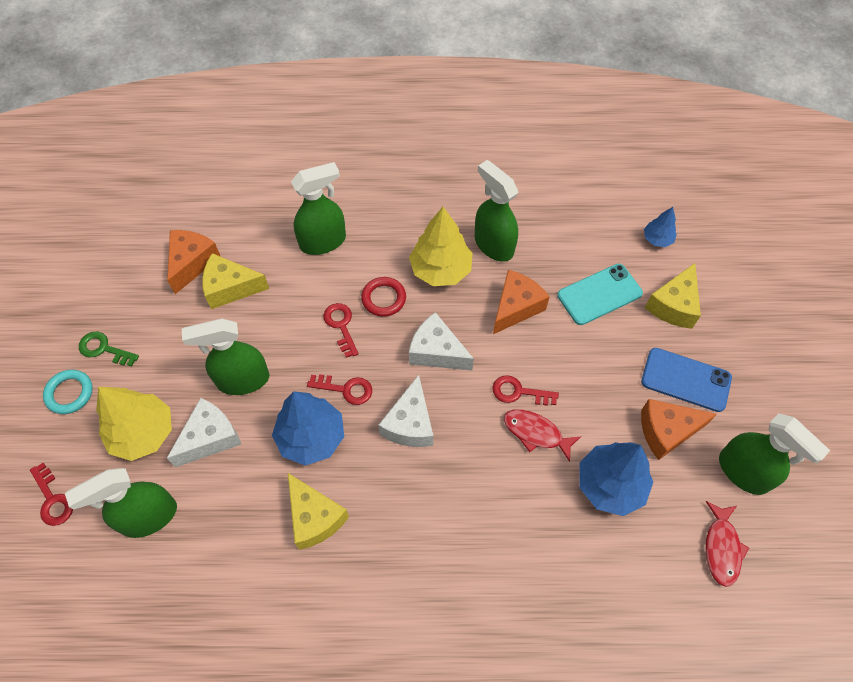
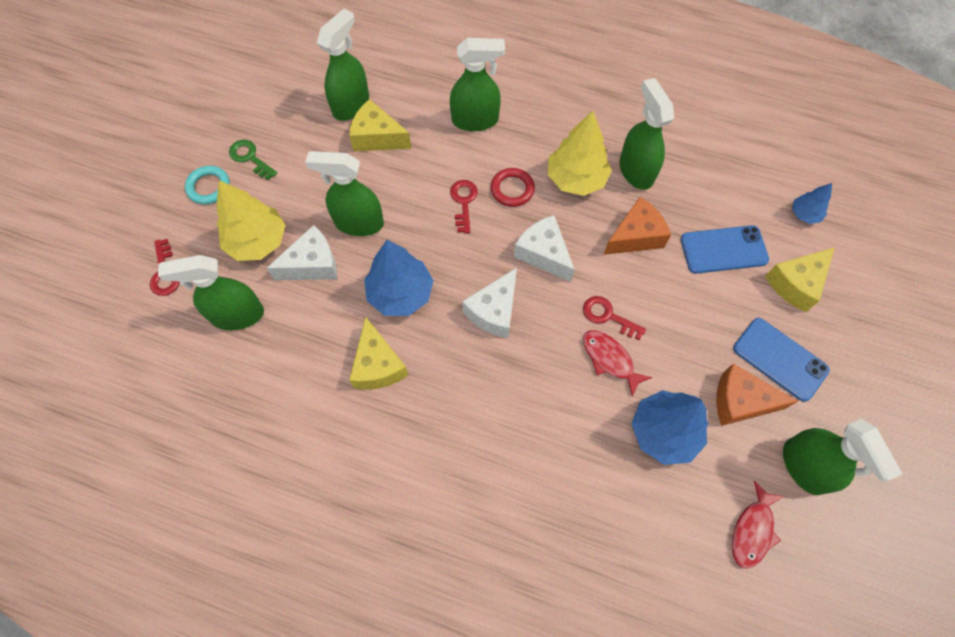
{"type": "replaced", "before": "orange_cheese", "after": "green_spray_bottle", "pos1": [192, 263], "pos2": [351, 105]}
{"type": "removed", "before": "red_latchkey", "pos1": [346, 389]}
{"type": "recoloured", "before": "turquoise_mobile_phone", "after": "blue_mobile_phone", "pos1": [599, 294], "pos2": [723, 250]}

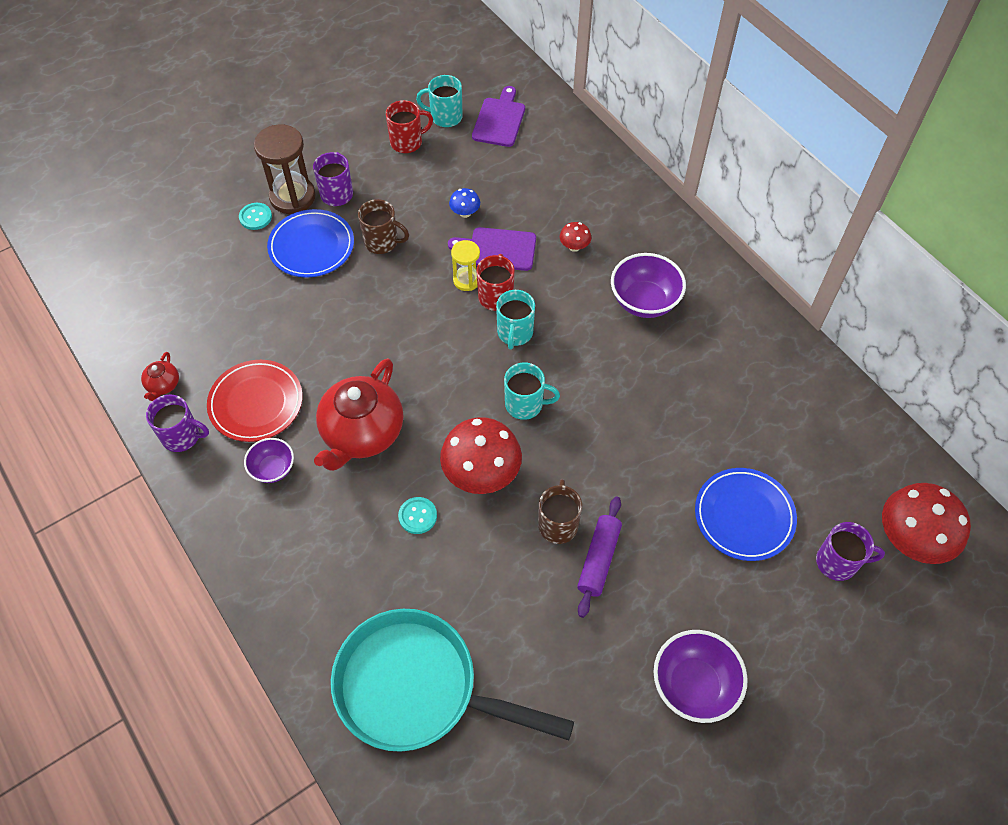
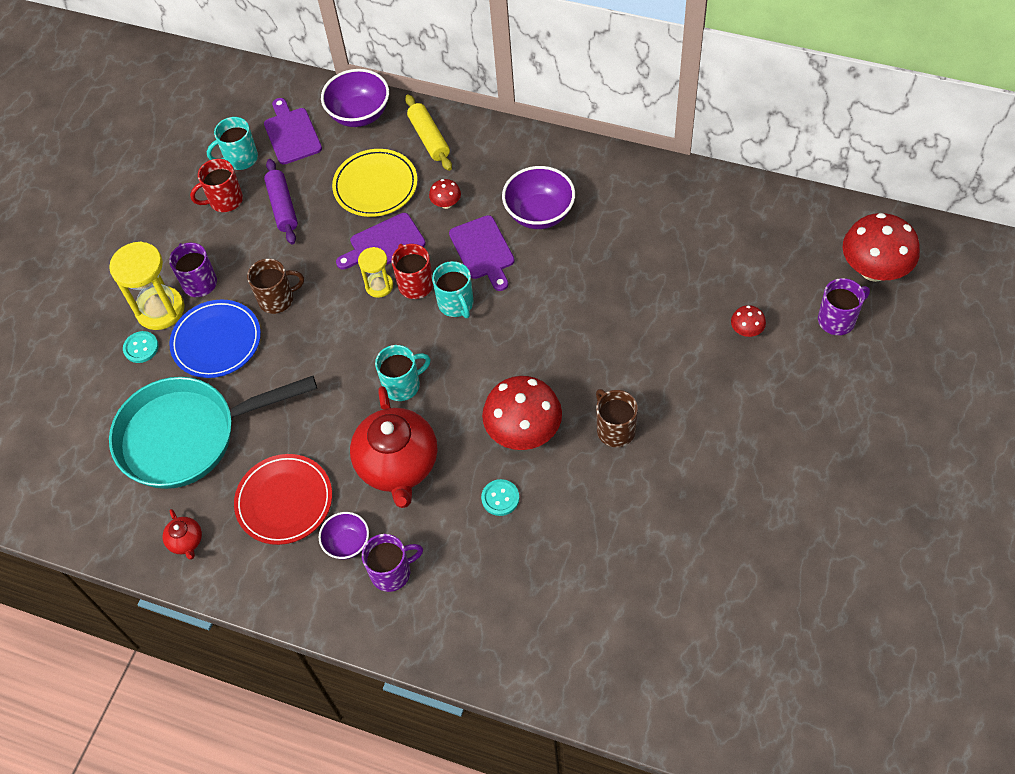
{"type": "moved", "before": "royal_purple_coffee_mug", "pos1": [182, 436], "pos2": [392, 572]}
{"type": "recoloured", "before": "dark_brown_sand_timer", "after": "yellow_sand_timer", "pos1": [292, 197], "pos2": [160, 310]}
{"type": "moved", "before": "turquoise_pan", "pos1": [417, 688], "pos2": [188, 436]}
{"type": "turned", "before": "red_coffee_mug", "pos1": [407, 142], "pos2": [225, 200], "turn": -150}
{"type": "removed", "before": "blue_fungus", "pos1": [465, 213]}
{"type": "moved", "before": "turquoise_coffee_mug", "pos1": [525, 404], "pos2": [403, 385]}
{"type": "moved", "before": "royal_purple_rolling_pin", "pos1": [599, 559], "pos2": [283, 207]}
{"type": "moved", "before": "royal_purple_bowl", "pos1": [693, 685], "pos2": [359, 114]}
{"type": "replaced", "before": "blue_dinner_plate", "after": "red_fungus", "pos1": [744, 516], "pos2": [746, 330]}
{"type": "added", "after": "yellow_dinner_plate", "pos2": [375, 186]}
{"type": "added", "after": "yellow_rolling_pin", "pos2": [429, 138]}
{"type": "added", "after": "royal_purple_bread_board", "pos2": [483, 250]}

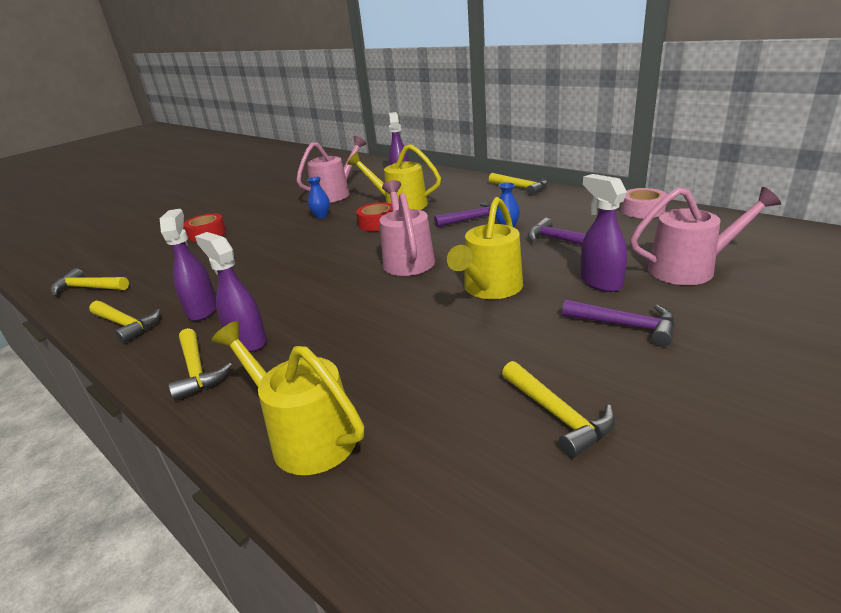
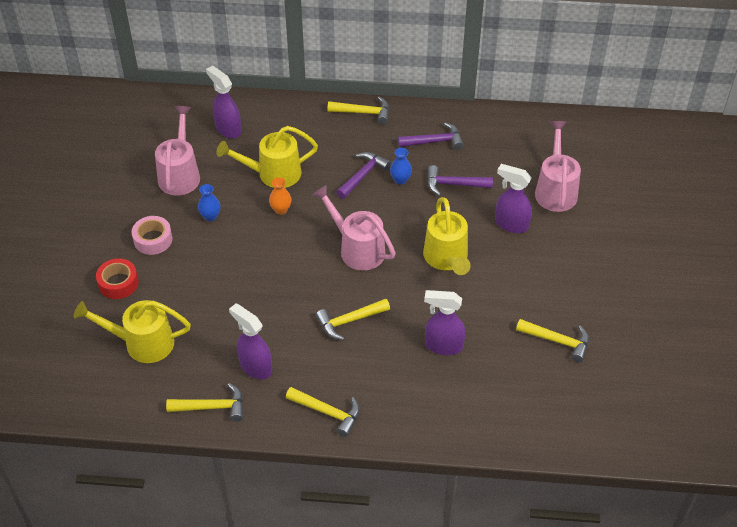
{"type": "moved", "before": "yellow_claw_hammer", "pos1": [88, 288], "pos2": [349, 321]}
{"type": "moved", "before": "royal_purple_spray_bottle", "pos1": [247, 341], "pos2": [443, 346]}
{"type": "moved", "before": "yellow_watering_pot", "pos1": [304, 435], "pos2": [141, 343]}
{"type": "replaced", "before": "red_tape", "after": "orange_tall_vase", "pos1": [377, 223], "pos2": [281, 210]}
{"type": "moved", "before": "royal_purple_claw_hammer", "pos1": [626, 325], "pos2": [434, 141]}
{"type": "moved", "before": "pink_tape", "pos1": [642, 210], "pos2": [153, 240]}
{"type": "turned", "before": "pink_watering_pot", "pos1": [690, 269], "pos2": [555, 189], "turn": -45}

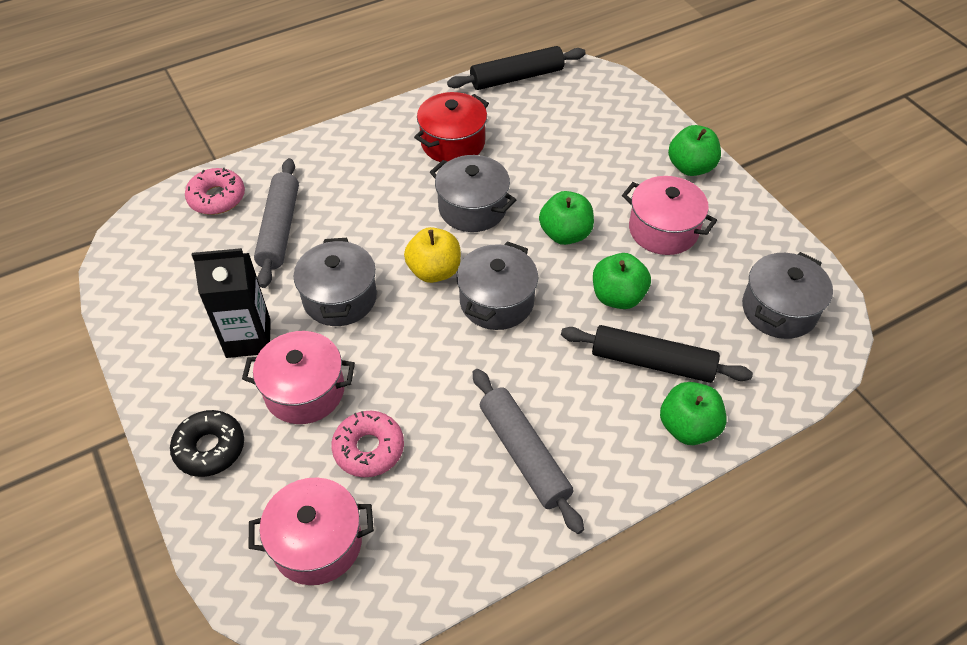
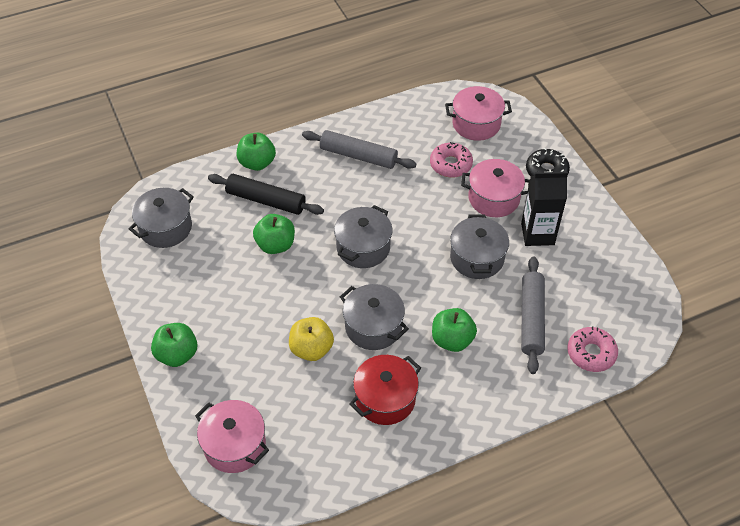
{"type": "moved", "before": "yellow_apple", "pos1": [434, 271], "pos2": [311, 349]}
{"type": "removed", "before": "black_rolling_pin", "pos1": [517, 77]}
{"type": "turned", "before": "ash-grey_rolling_pin", "pos1": [524, 454], "pos2": [358, 156], "turn": -45}
{"type": "moved", "before": "green_apple", "pos1": [565, 234], "pos2": [452, 340]}
{"type": "moved", "before": "pink_cooking_pot", "pos1": [663, 230], "pos2": [234, 445]}

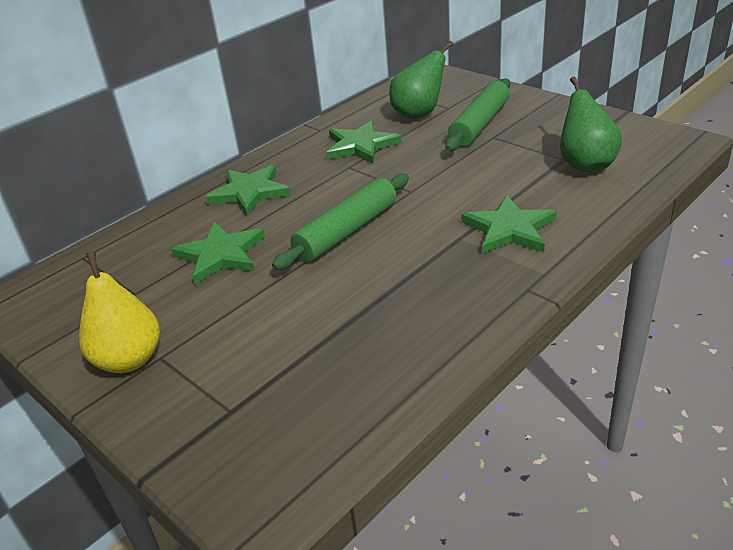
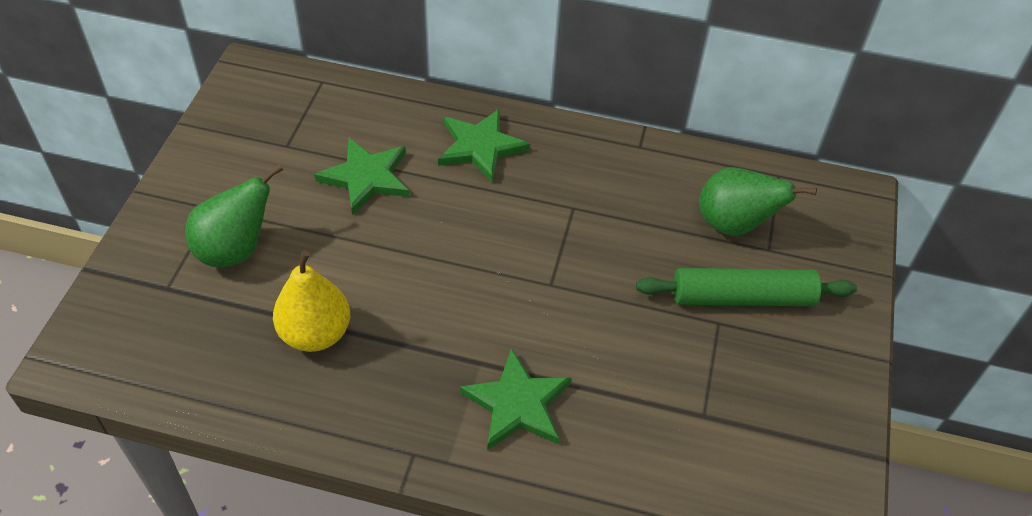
{"type": "moved", "before": "yellow_pear", "pos1": [129, 360], "pos2": [315, 333]}
{"type": "removed", "before": "green_rolling_pin", "pos1": [346, 231]}
{"type": "removed", "before": "green_five-pointed_star", "pos1": [361, 145]}
{"type": "moved", "before": "green_pear", "pos1": [585, 164], "pos2": [236, 250]}

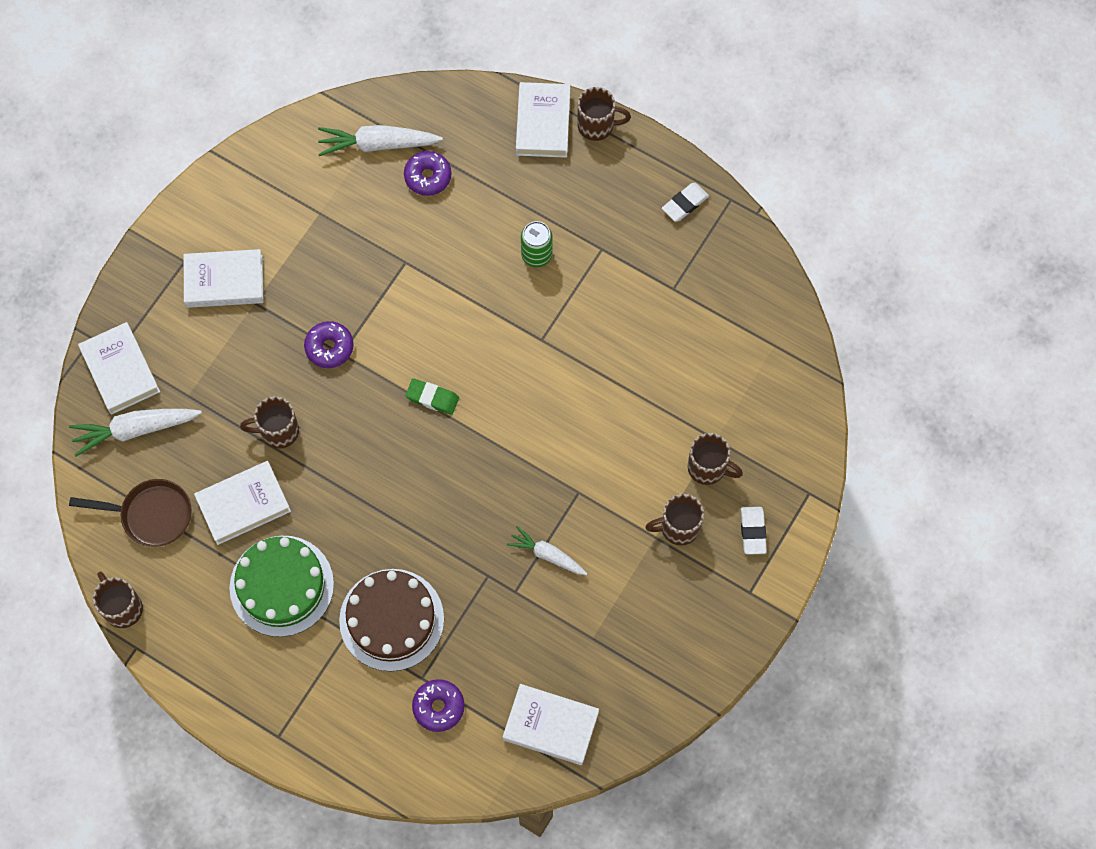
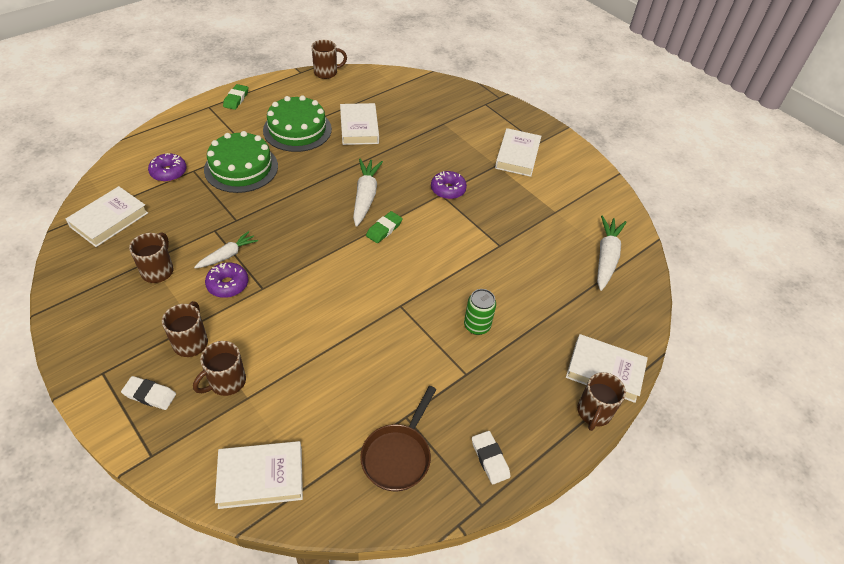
{"type": "moved", "before": "snow-white_carrot", "pos1": [135, 430], "pos2": [365, 196]}
{"type": "moved", "before": "dark_brown_pan", "pos1": [151, 515], "pos2": [398, 455]}
{"type": "moved", "before": "snow-white_hardback", "pos1": [120, 371], "pos2": [261, 477]}
{"type": "moved", "before": "dark_brown_coffee_mug", "pos1": [278, 431], "pos2": [158, 270]}
{"type": "recoloured", "before": "dark_brown_layer_cake", "after": "green_layer_cake", "pos1": [391, 619], "pos2": [241, 168]}
{"type": "moved", "before": "royal_purple_doughnut", "pos1": [428, 177], "pos2": [228, 284]}
{"type": "added", "after": "green_eraser", "pos2": [236, 99]}

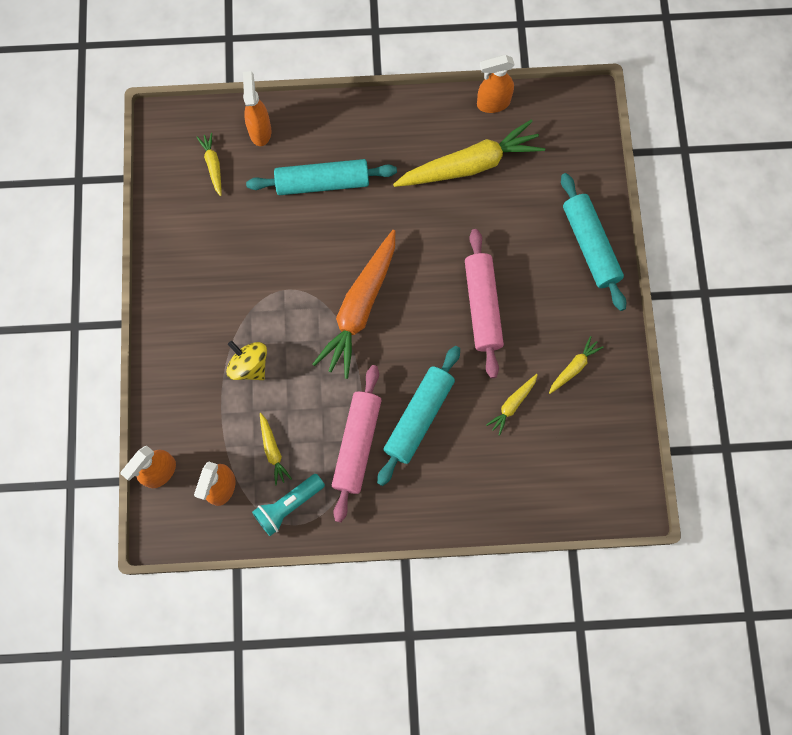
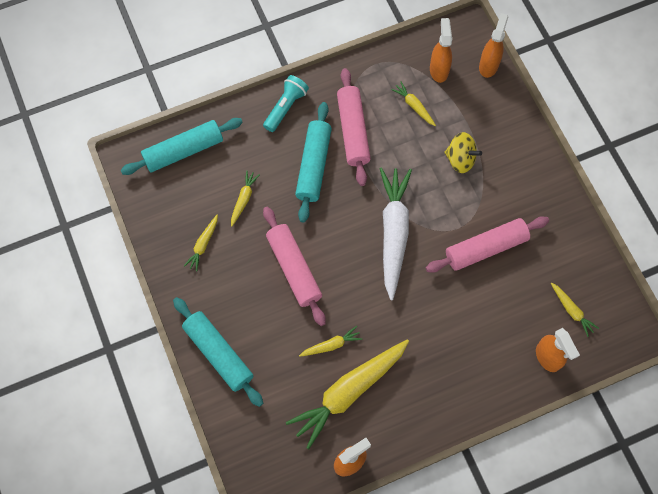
{"type": "moved", "before": "turquoise_rolling_pin", "pos1": [322, 182], "pos2": [183, 151]}
{"type": "moved", "before": "turquoise_flashlight", "pos1": [288, 506], "pos2": [285, 107]}
{"type": "recoloured", "before": "orange_carrot", "after": "snow-white_carrot", "pos1": [360, 308], "pos2": [393, 233]}
{"type": "added", "after": "yellow_carrot", "pos2": [331, 345]}
{"type": "added", "after": "pink_rolling_pin", "pos2": [485, 248]}

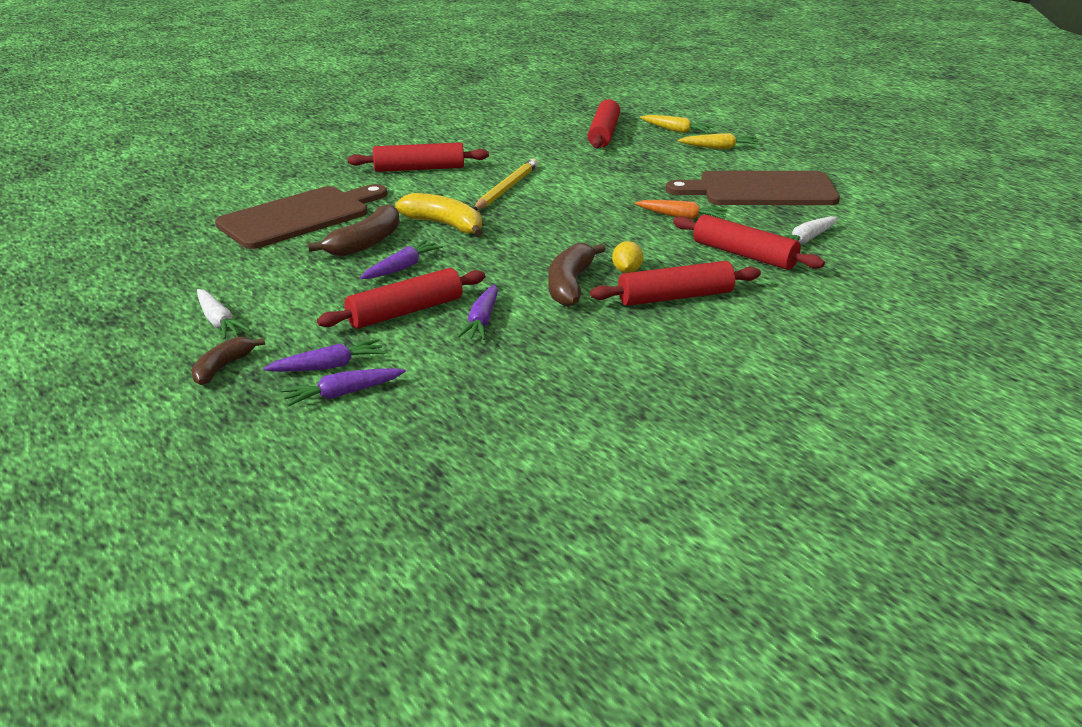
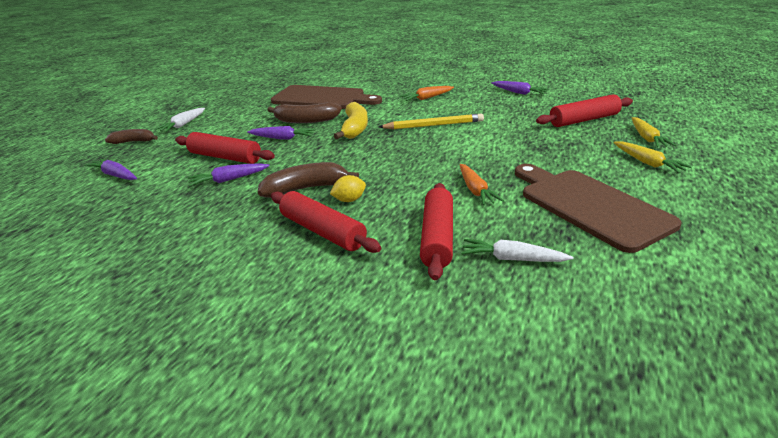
{"type": "moved", "before": "royal_purple_carrot", "pos1": [329, 366], "pos2": [519, 93]}
{"type": "replaced", "before": "red_rolling_pin", "after": "orange_carrot", "pos1": [419, 169], "pos2": [426, 98]}

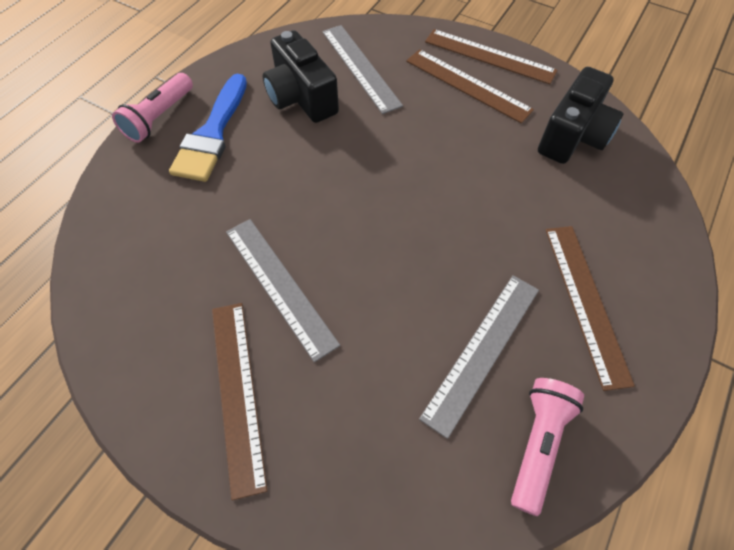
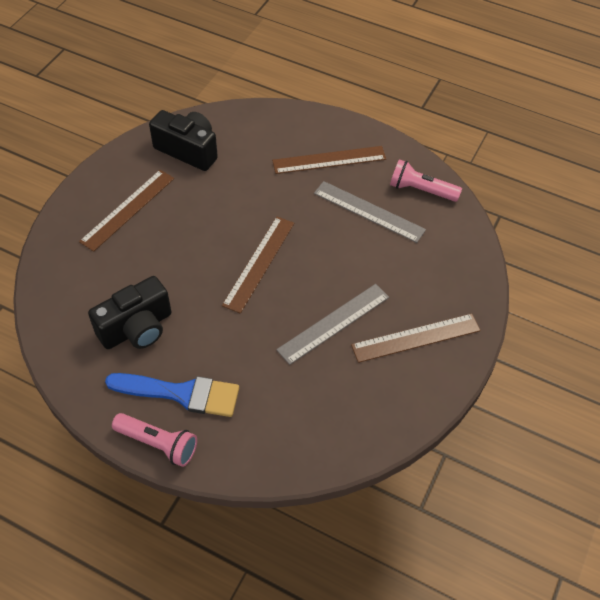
{"type": "removed", "before": "ash-grey_measuring_stick", "pos1": [360, 67]}
{"type": "moved", "before": "dark_brown_measuring_stick", "pos1": [489, 56], "pos2": [259, 263]}

